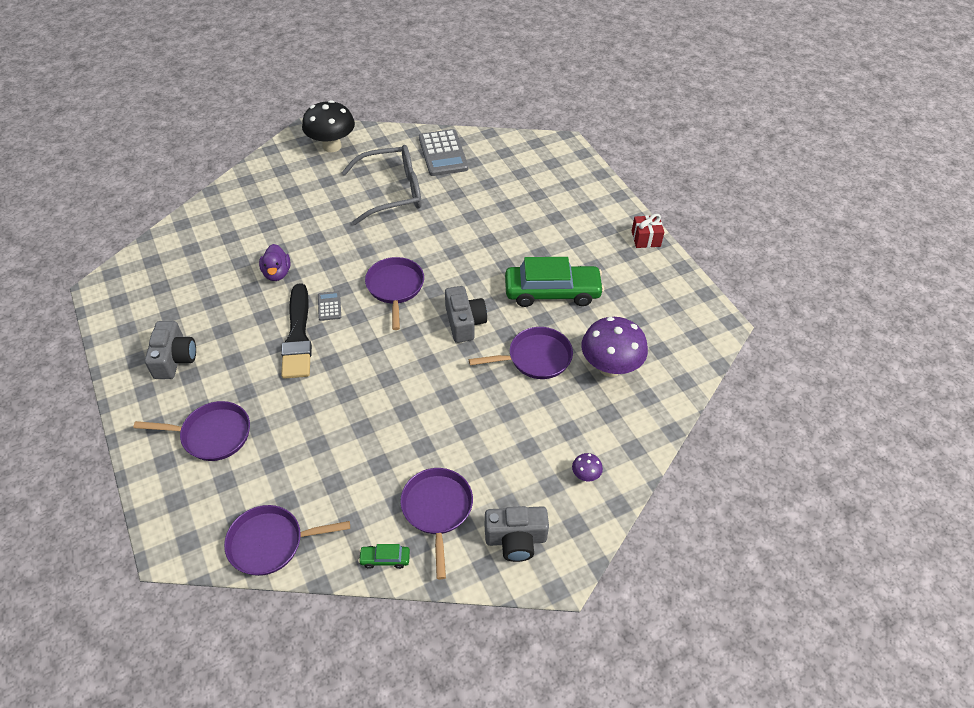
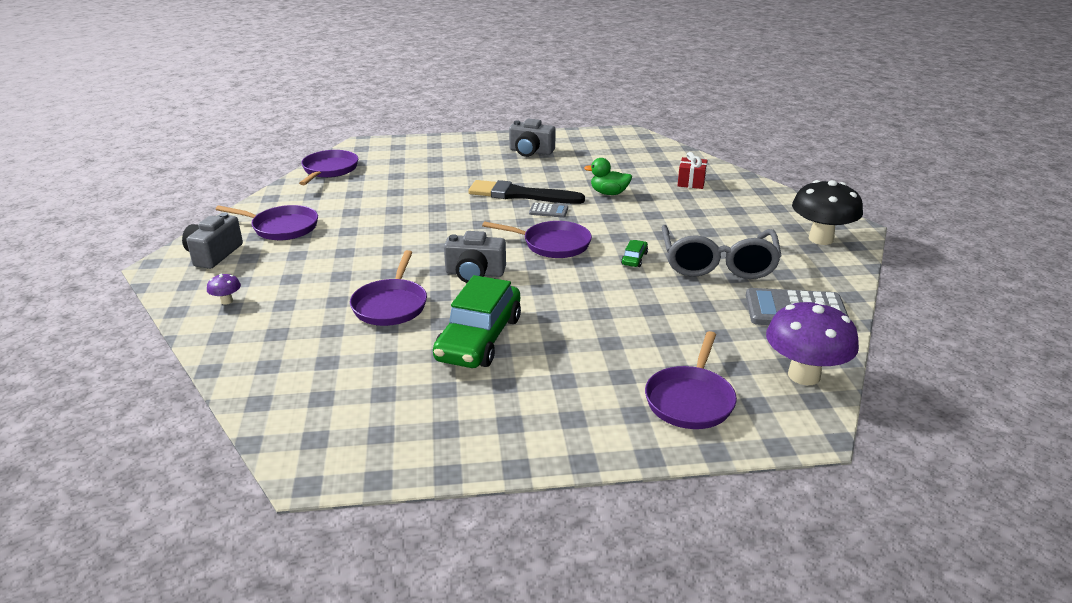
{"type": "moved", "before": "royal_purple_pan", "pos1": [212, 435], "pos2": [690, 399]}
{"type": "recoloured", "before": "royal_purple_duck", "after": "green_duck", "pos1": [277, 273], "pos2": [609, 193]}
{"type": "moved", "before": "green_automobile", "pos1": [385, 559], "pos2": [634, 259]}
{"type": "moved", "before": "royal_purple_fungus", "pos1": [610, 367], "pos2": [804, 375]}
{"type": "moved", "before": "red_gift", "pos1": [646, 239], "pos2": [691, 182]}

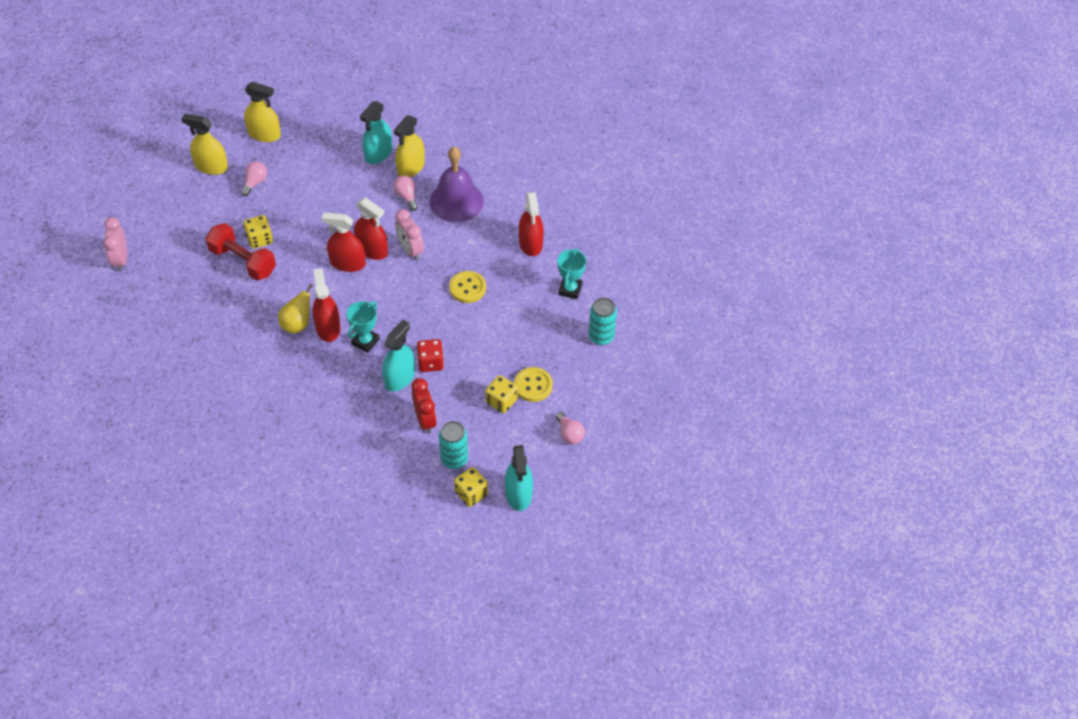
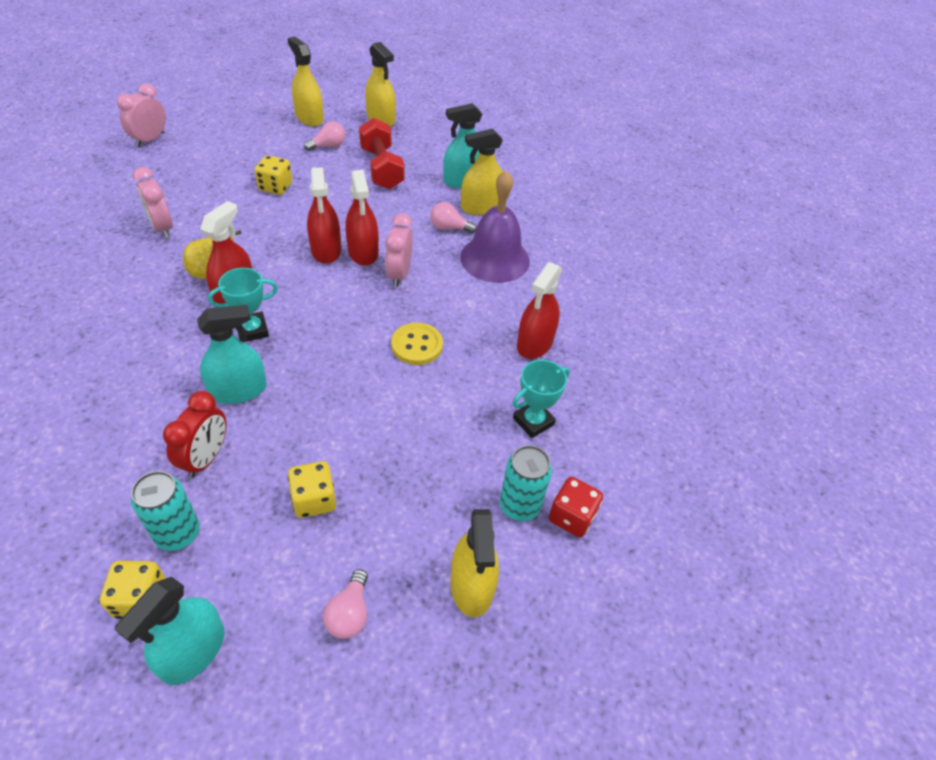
{"type": "moved", "before": "red_dumbbell", "pos1": [243, 261], "pos2": [381, 168]}
{"type": "turned", "before": "red_spray_bottle", "pos1": [347, 263], "pos2": [326, 250], "turn": -150}
{"type": "turned", "before": "pink_bulb", "pos1": [406, 197], "pos2": [449, 228], "turn": -90}
{"type": "moved", "before": "red_dice", "pos1": [430, 363], "pos2": [571, 517]}
{"type": "removed", "before": "yellow_shirt_button", "pos1": [533, 385]}
{"type": "added", "after": "pink_alarm_clock", "pos2": [162, 228]}
{"type": "added", "after": "yellow_spray_bottle", "pos2": [472, 585]}

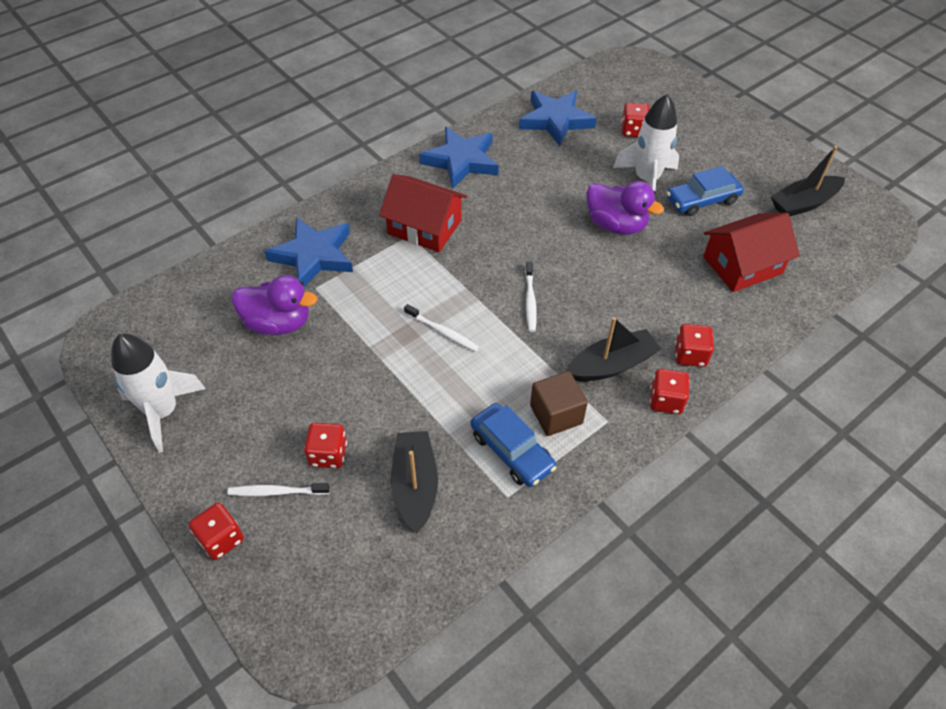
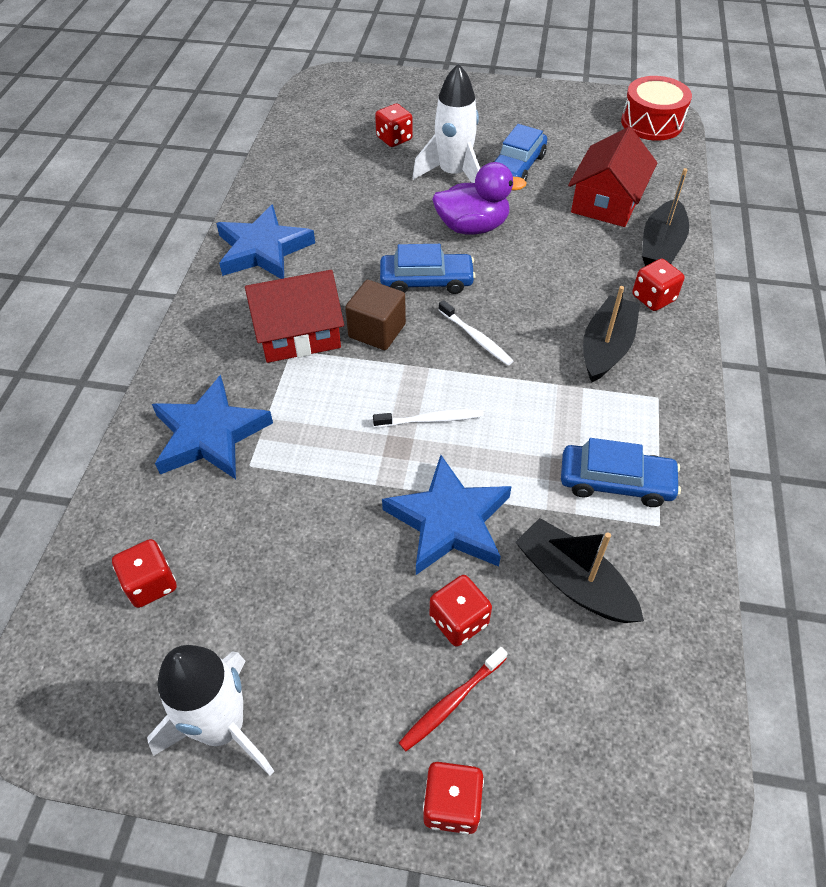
{"type": "recoloured", "before": "snow-white_dental_brush", "after": "red_dental_brush", "pos1": [276, 492], "pos2": [451, 702]}
{"type": "removed", "before": "royal_purple_duck", "pos1": [278, 323]}
{"type": "moved", "before": "blue_five-pointed_star", "pos1": [556, 120], "pos2": [449, 521]}
{"type": "moved", "before": "dark_brown_solid_cube", "pos1": [556, 414], "pos2": [377, 331]}
{"type": "moved", "before": "red_dice", "pos1": [666, 401], "pos2": [151, 584]}
{"type": "moved", "before": "black_boat", "pos1": [803, 203], "pos2": [661, 246]}
{"type": "added", "after": "blue_automobile", "pos2": [426, 281]}
{"type": "added", "after": "red_drum", "pos2": [651, 123]}

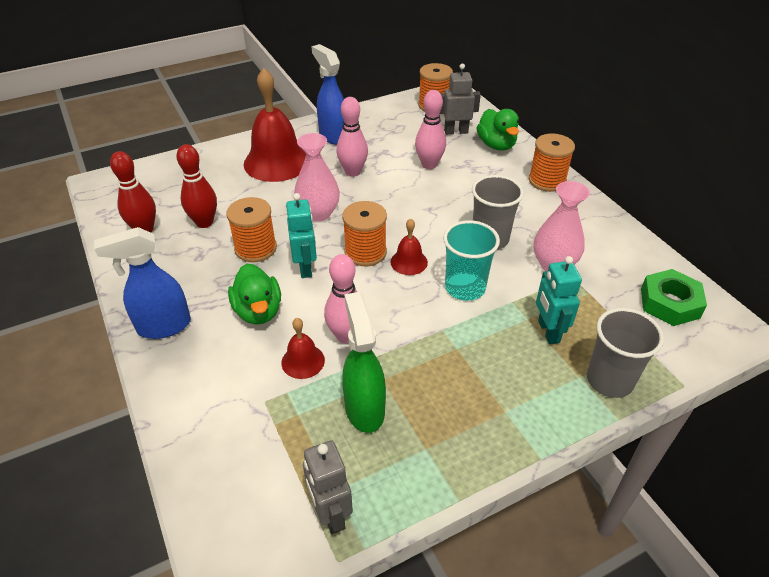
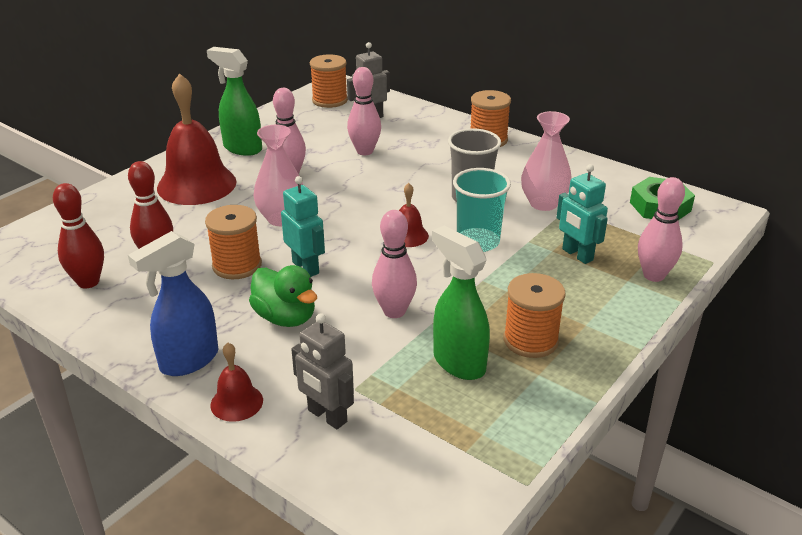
{"type": "moved", "before": "red_hand_bell", "pos1": [303, 361], "pos2": [236, 402]}
{"type": "moved", "before": "ash-grey_robot_figure", "pos1": [330, 514], "pos2": [327, 416]}
{"type": "recoloured", "before": "blue_spray_bottle", "after": "green_spray_bottle", "pos1": [333, 136], "pos2": [242, 148]}
{"type": "moved", "before": "orange_reel_of_thread", "pos1": [365, 252], "pos2": [530, 340]}
{"type": "removed", "before": "green_duck", "pos1": [496, 145]}
{"type": "replaced", "before": "ash-grey_beaker", "after": "pink_skittle", "pos1": [609, 380], "pos2": [653, 275]}

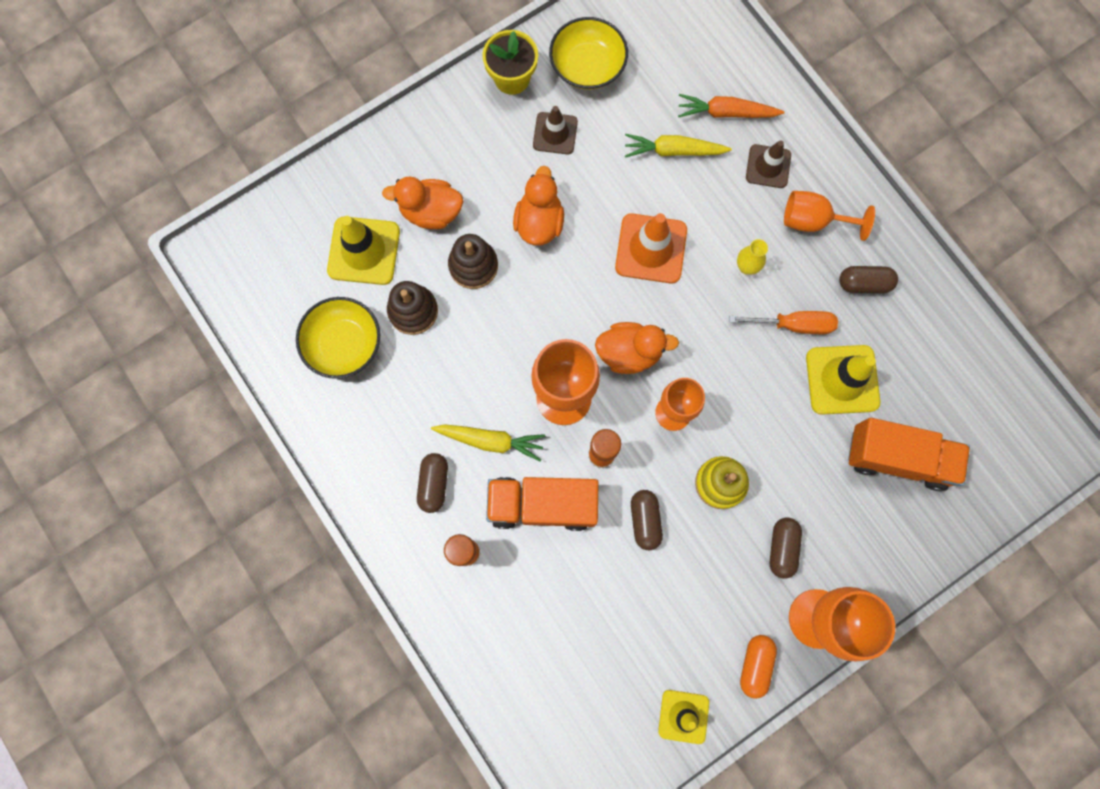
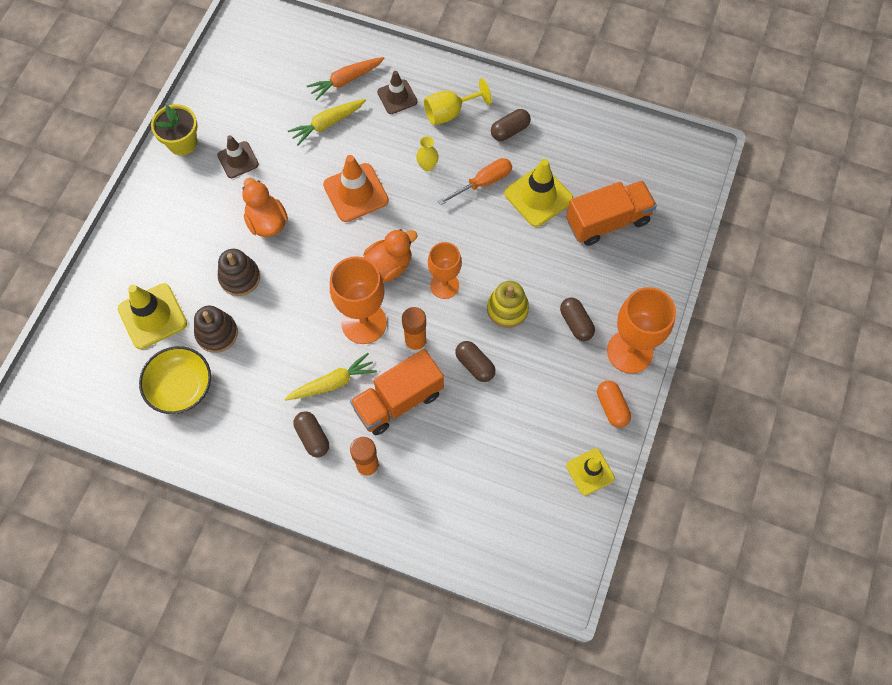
{"type": "removed", "before": "orange_duck", "pos1": [431, 212]}
{"type": "removed", "before": "yellow_bowl", "pos1": [587, 66]}
{"type": "recoloured", "before": "orange_wine_glass", "after": "yellow_wine_glass", "pos1": [813, 221], "pos2": [450, 112]}

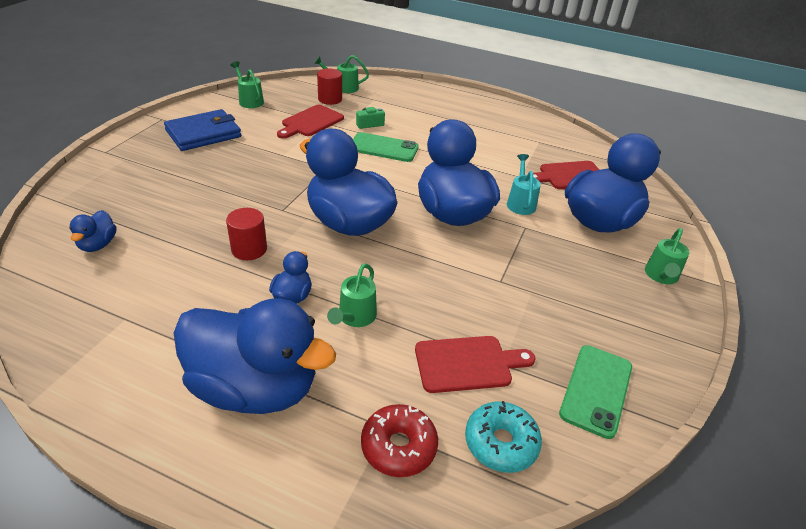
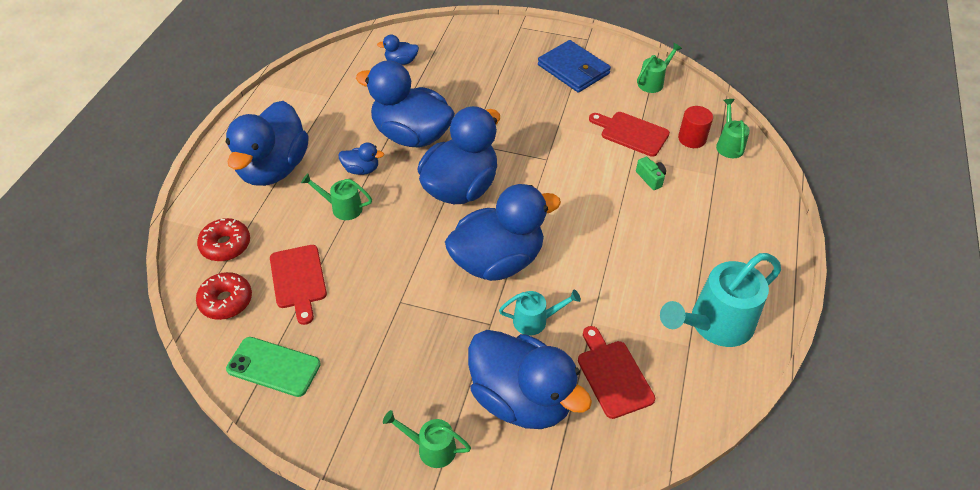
{"type": "replaced", "before": "red_solid_cylinder", "after": "blue_duck", "pos1": [249, 249], "pos2": [411, 135]}
{"type": "removed", "before": "green_mobile_phone", "pos1": [383, 148]}
{"type": "recoloured", "before": "turquoise_doughnut", "after": "red_doughnut", "pos1": [501, 443], "pos2": [226, 301]}
{"type": "added", "after": "turquoise_watering_pot", "pos2": [714, 324]}

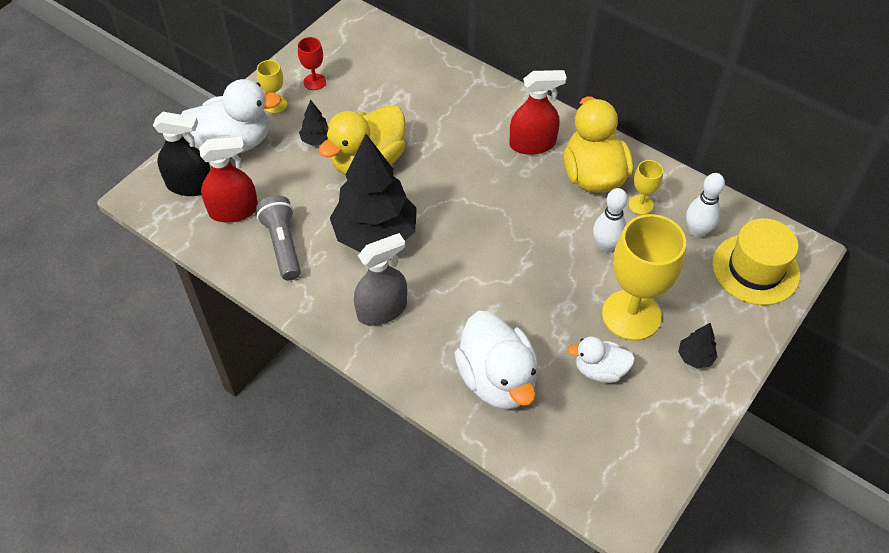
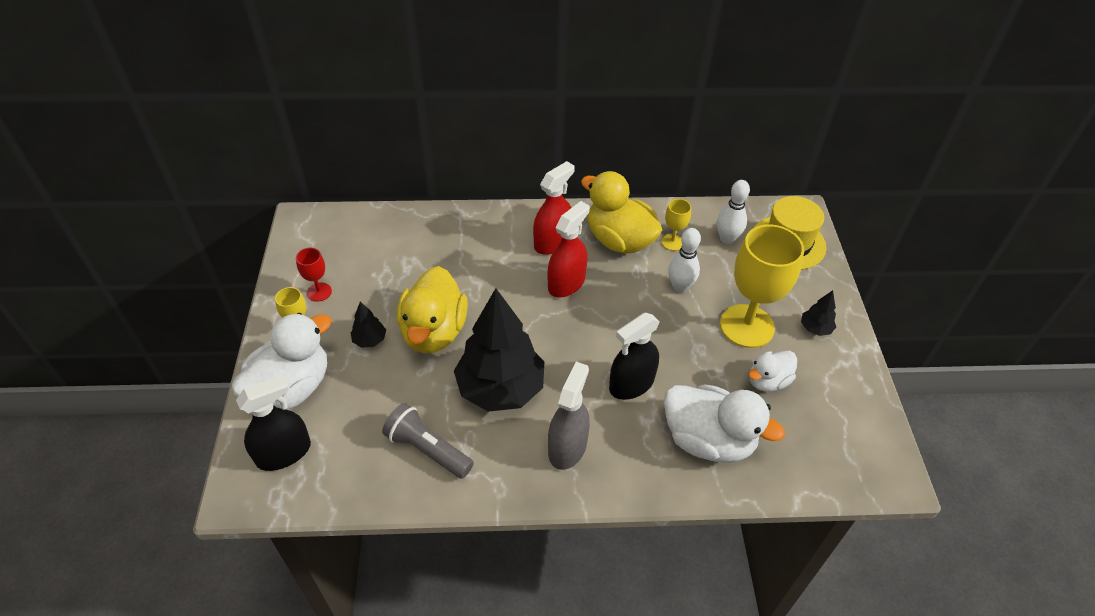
{"type": "moved", "before": "red_spray_bottle", "pos1": [233, 210], "pos2": [566, 283]}
{"type": "added", "after": "black_spray_bottle", "pos2": [631, 384]}

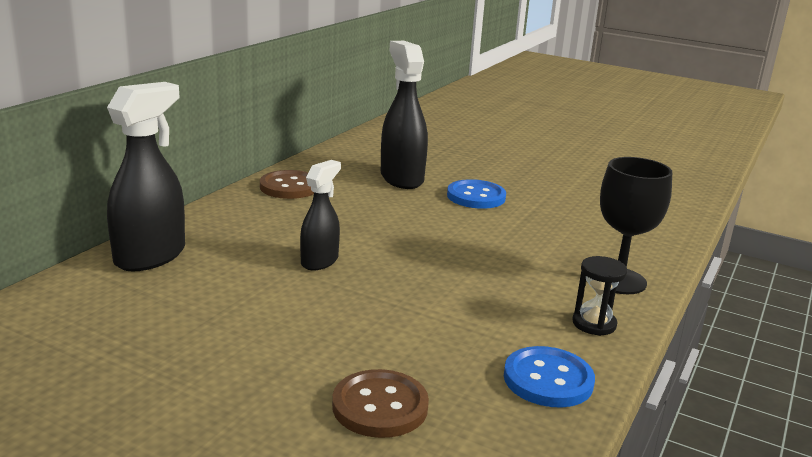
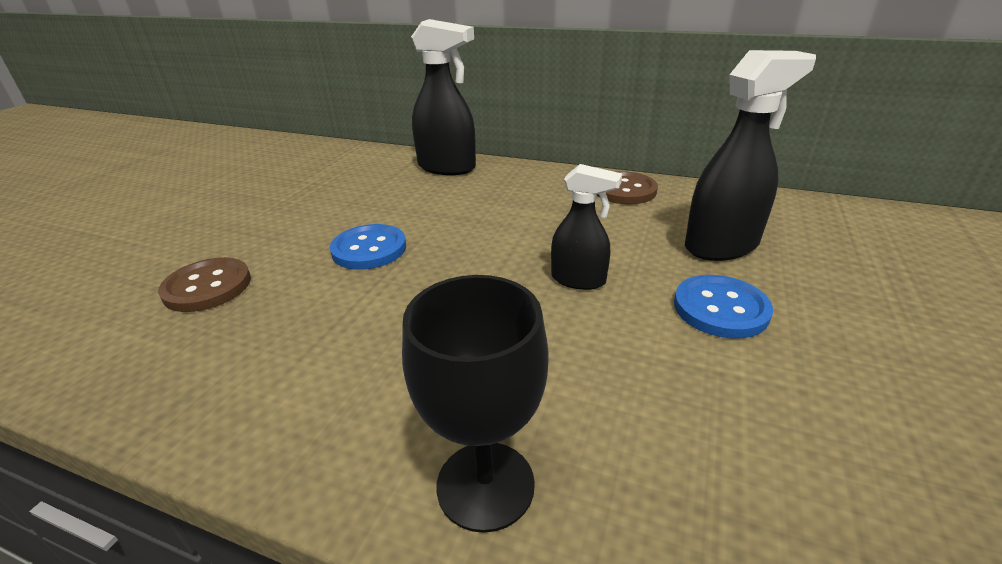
{"type": "moved", "before": "black_spray_bottle", "pos1": [320, 261], "pos2": [579, 280]}
{"type": "moved", "before": "blue_shirt_button", "pos1": [548, 379], "pos2": [369, 249]}
{"type": "removed", "before": "black_sand_timer", "pos1": [594, 324]}

